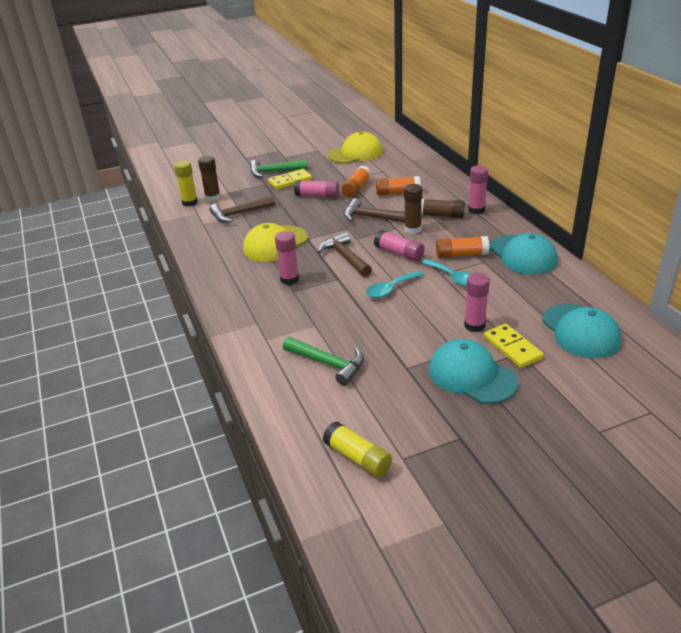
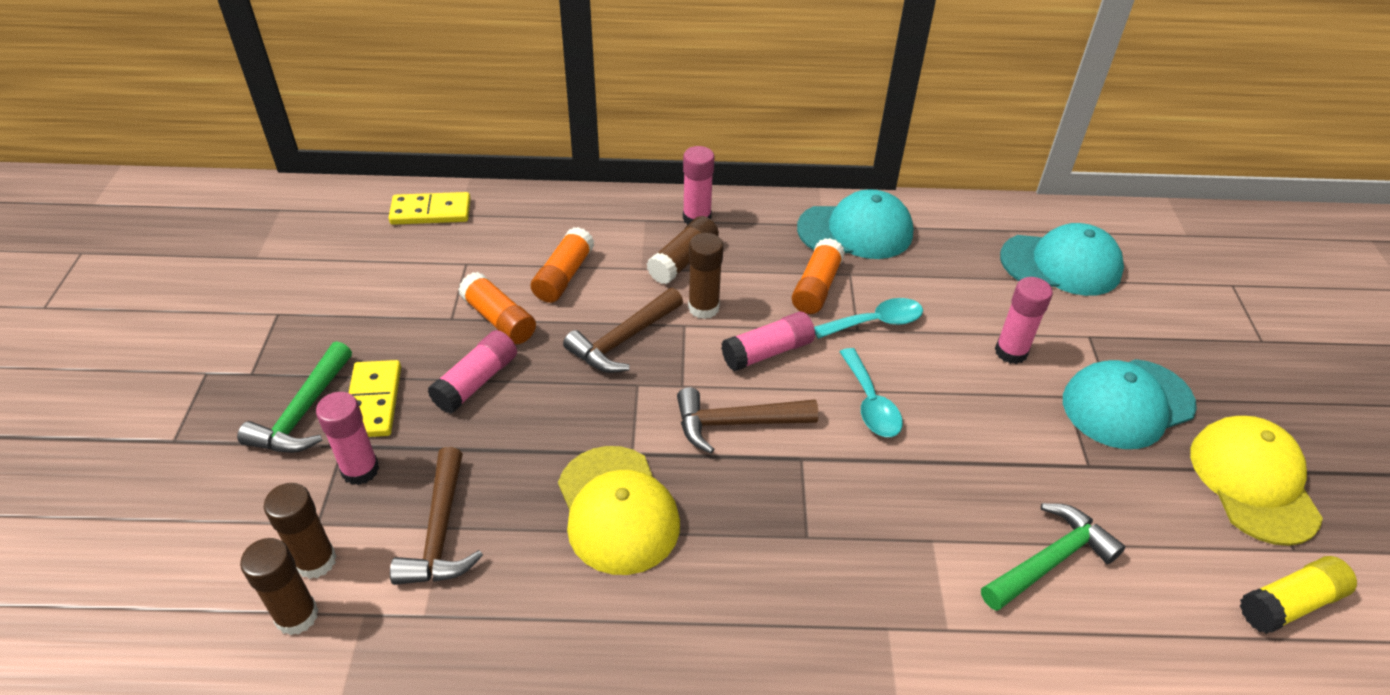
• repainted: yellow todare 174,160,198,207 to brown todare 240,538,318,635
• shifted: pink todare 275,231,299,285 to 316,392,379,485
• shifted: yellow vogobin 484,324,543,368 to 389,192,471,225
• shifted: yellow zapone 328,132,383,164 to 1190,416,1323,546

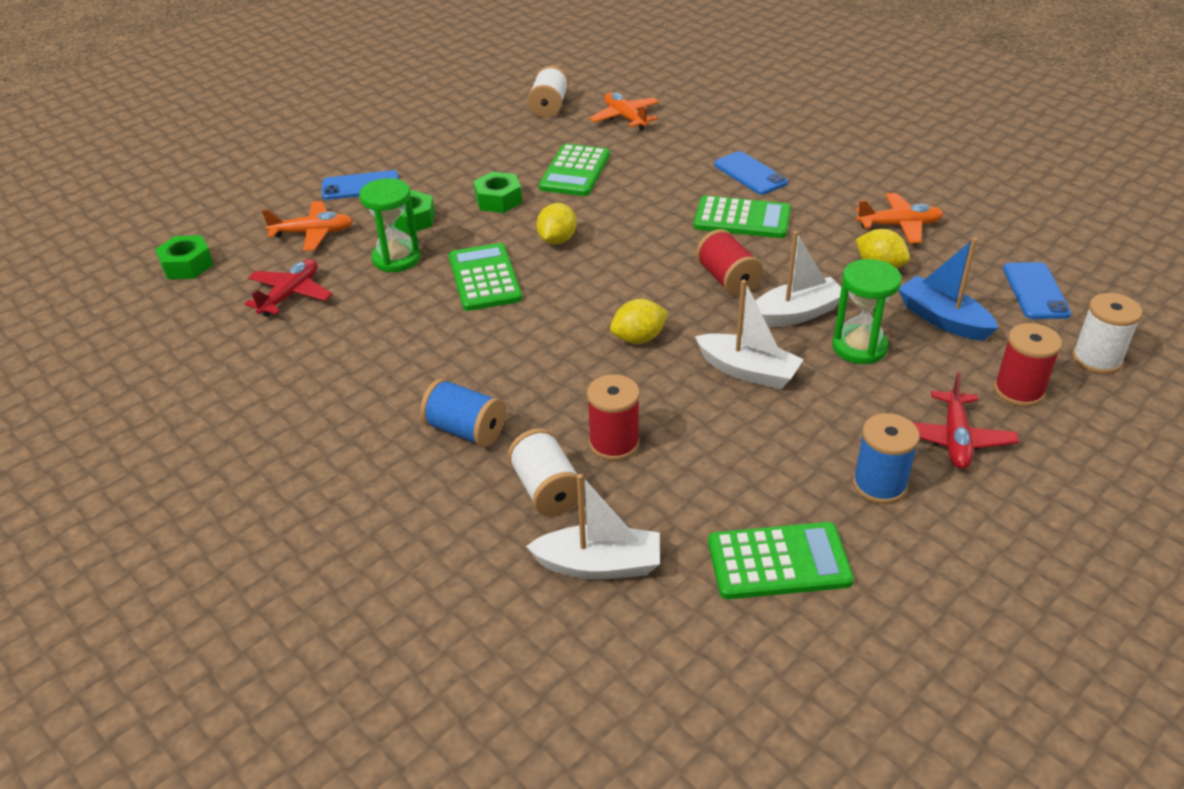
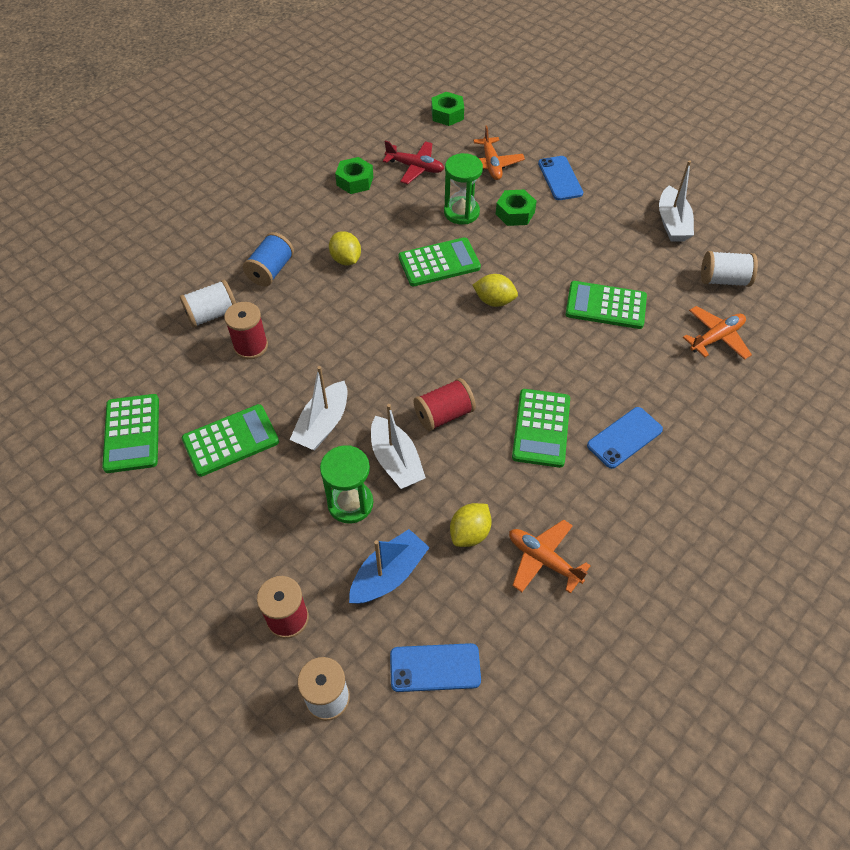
• new: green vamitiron 182,404,279,477
• shifted: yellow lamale 610,299,668,344 to 329,231,361,265
• shifted: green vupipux 473,172,522,213 to 335,157,373,194
• rotated: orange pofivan 856,193,944,243 = 509,519,591,594 135 degrees clockwise
• shifted: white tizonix 526,474,660,579 to 659,160,694,242
• gone: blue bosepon 853,413,920,504
• gone: red pofivan 912,372,1019,469

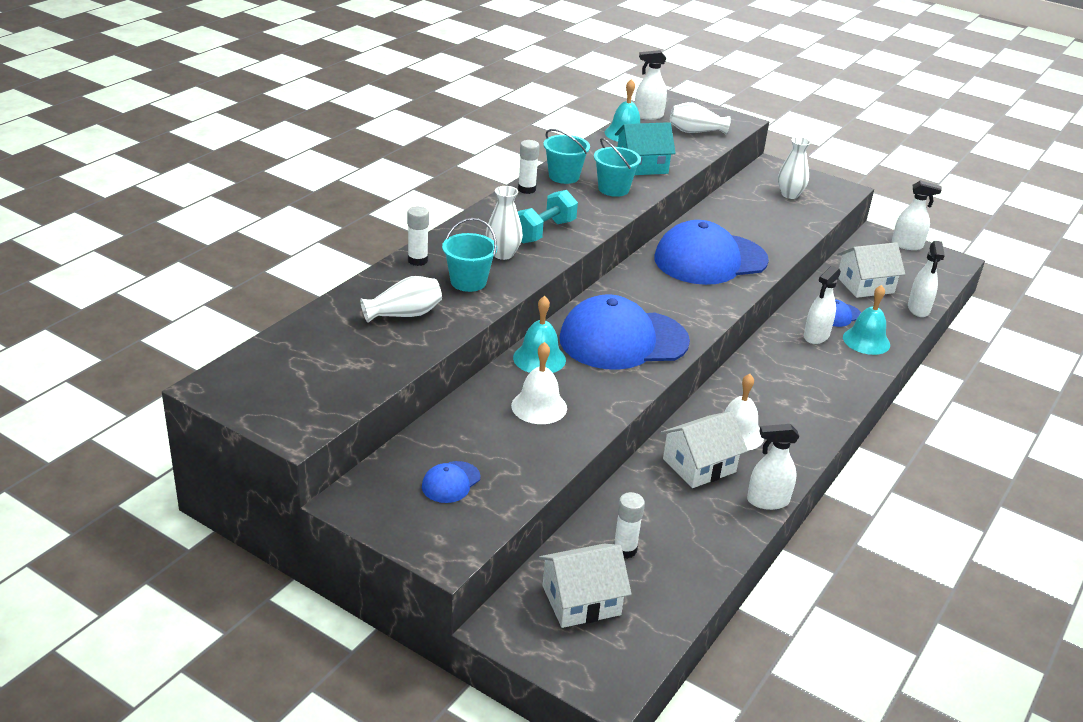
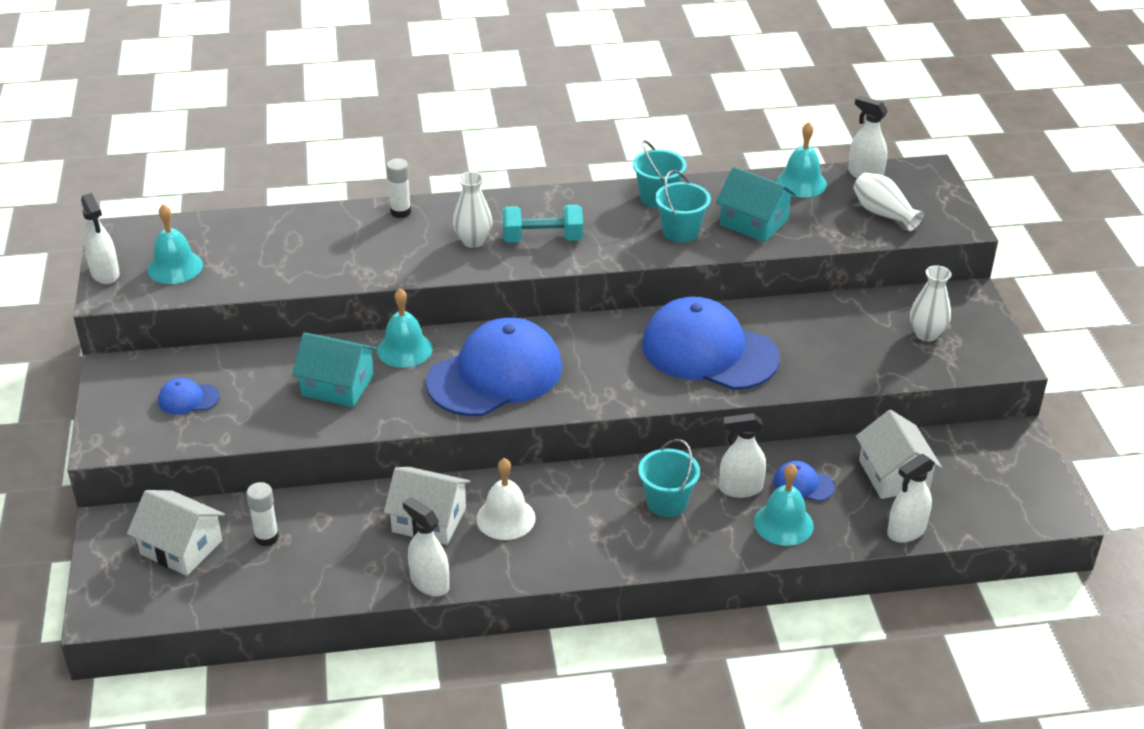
• shifted: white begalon 892,180,942,250 to 81,193,120,284
• new: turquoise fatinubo 148,204,203,284
• swapped: white fatinubo 511,342,567,424 to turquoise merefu 292,332,377,407
• rotated: blue zapone 559,294,690,370 = 426,317,562,416 105 degrees clockwise
• shifted: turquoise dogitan 442,218,497,292 to 638,439,700,517
• rotated: white merefu 837,242,905,298 = 856,410,942,499 45 degrees clockwise
• gone: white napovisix 360,276,442,323
• gone: white todare 518,140,539,194

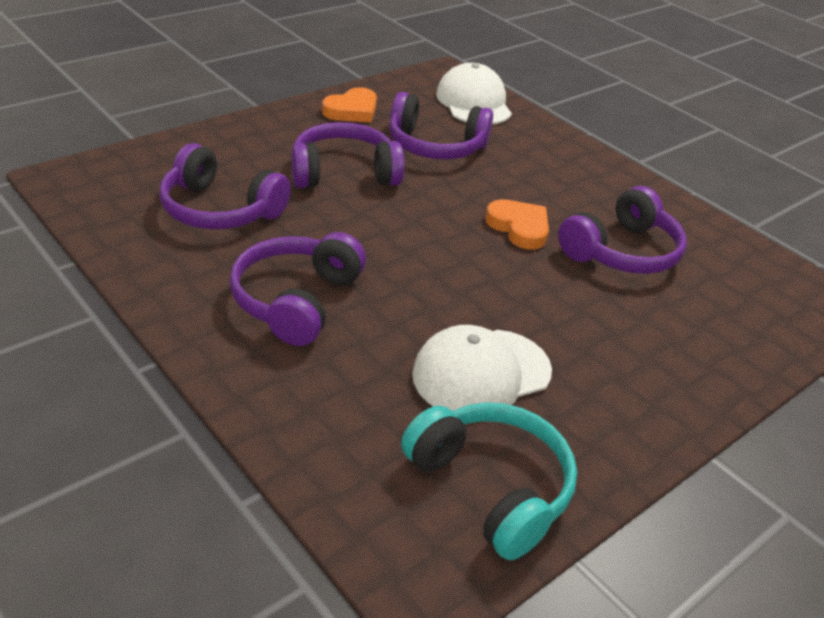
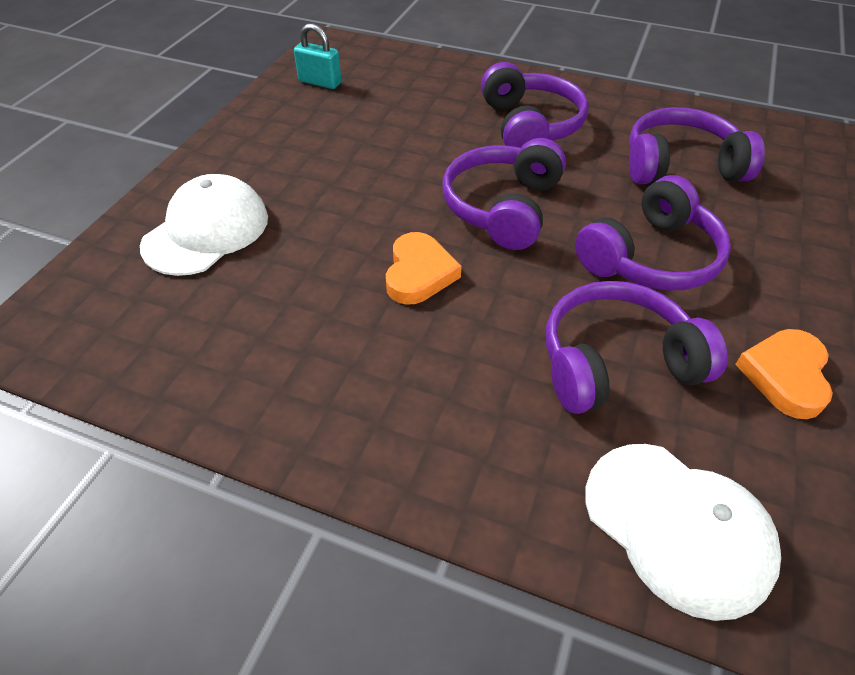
• shifted: white zapone 412,325,552,411 to 140,174,268,276
• swapped: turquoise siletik 401,402,577,560 to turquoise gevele 294,23,342,89
• rotated: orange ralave 485,199,549,249 = 386,232,461,305 105 degrees counterclockwise
• shifted: purple siletik 558,186,687,274 to 442,138,566,250

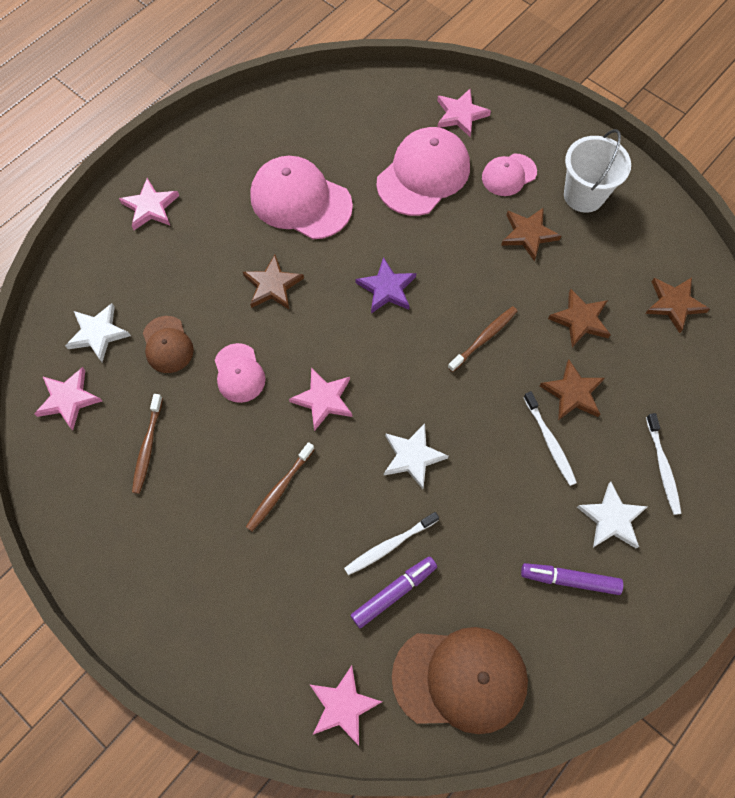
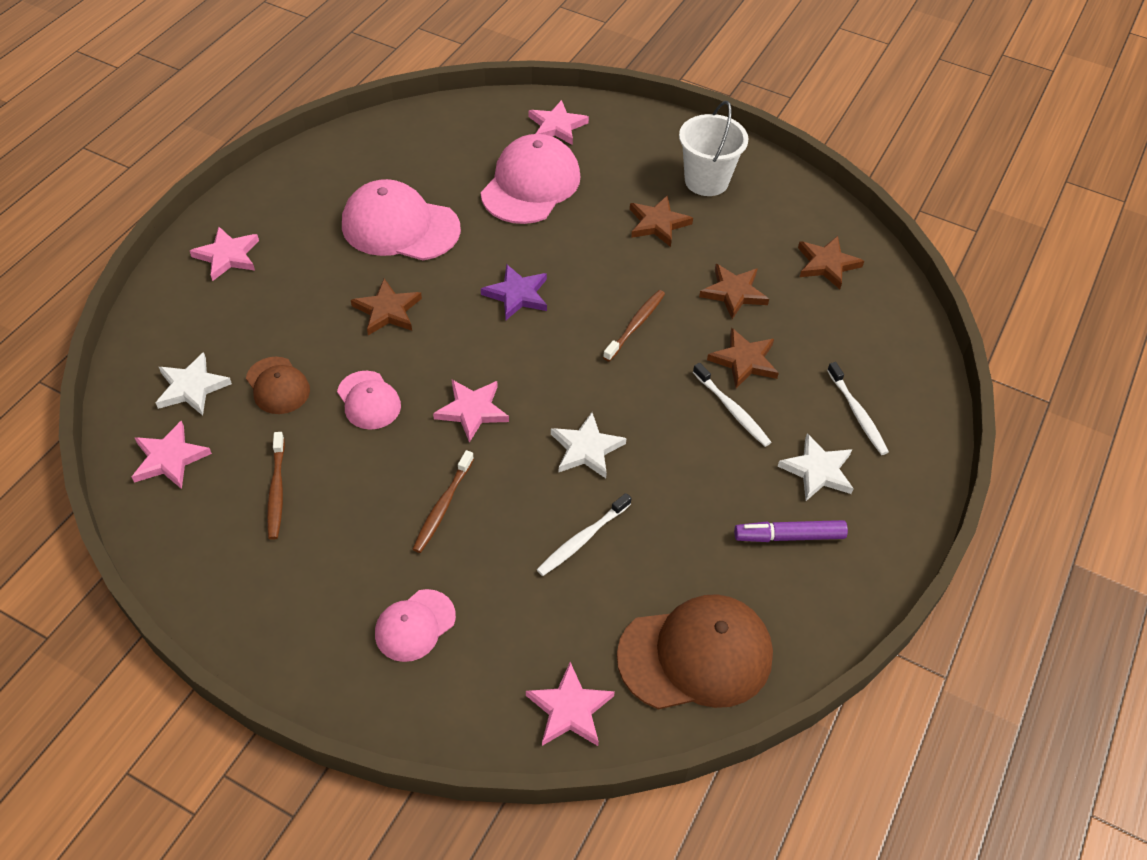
• shifted: pink zapone 482,153,537,196 to 375,589,456,662
• gone: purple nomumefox 350,556,437,628

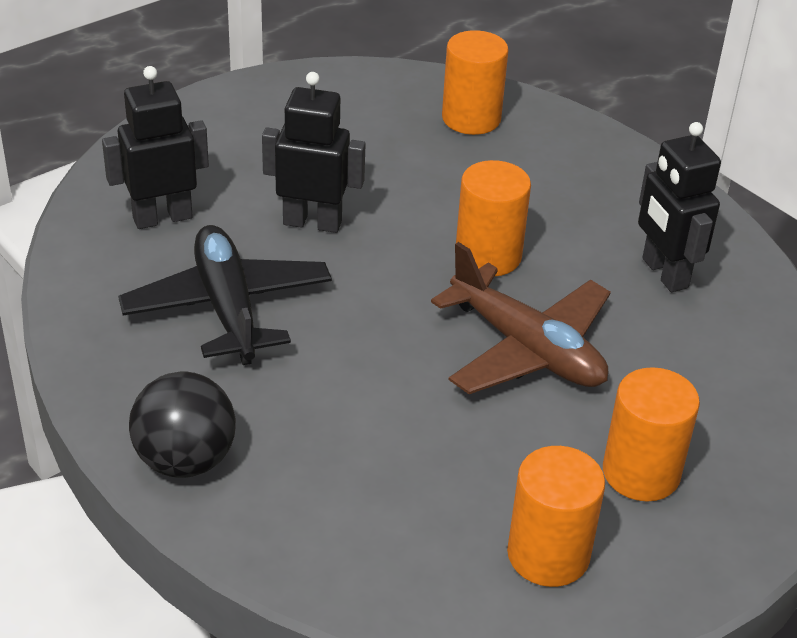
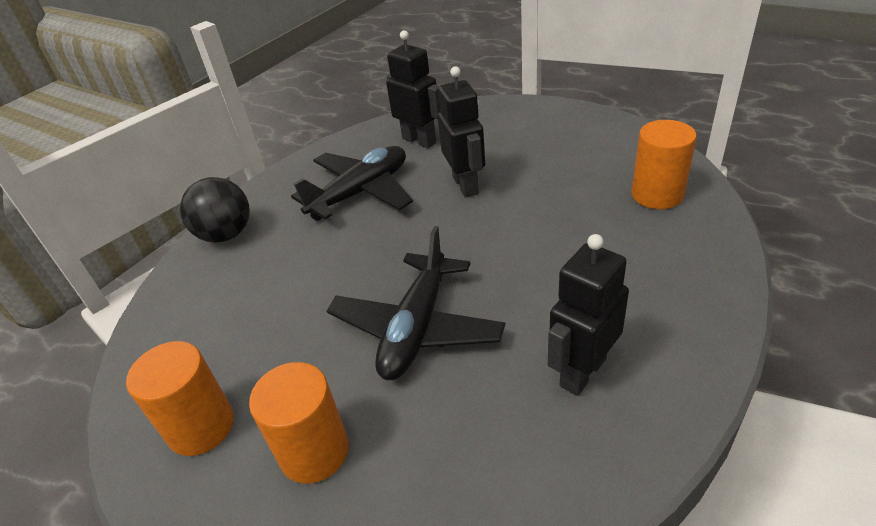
• repainted: brown pofivan 431,242,611,394 to black pofivan 327,226,505,380
• gone: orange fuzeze 456,160,531,276

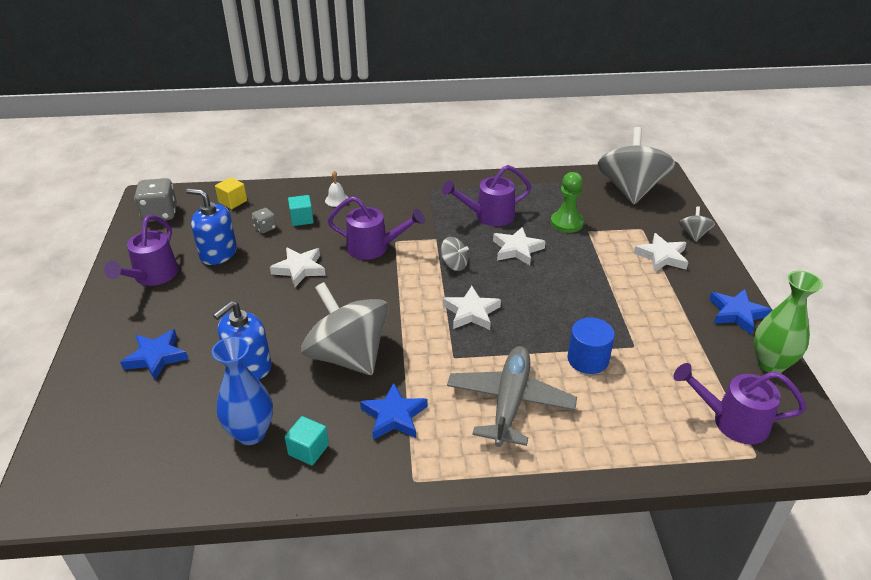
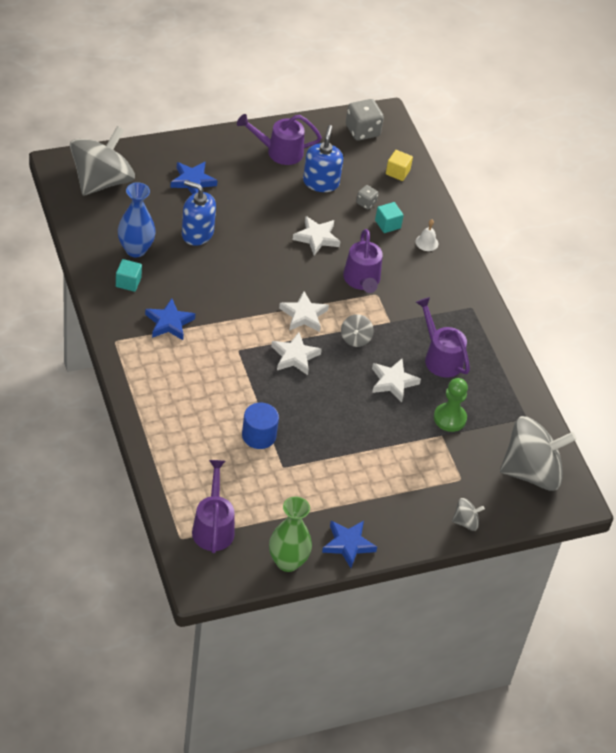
• shifted: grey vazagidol 301,282,389,375 to 70,126,135,196
• shifted: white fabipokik 634,233,688,272 to 279,291,329,332
• gone: grey pofivan 447,346,577,447

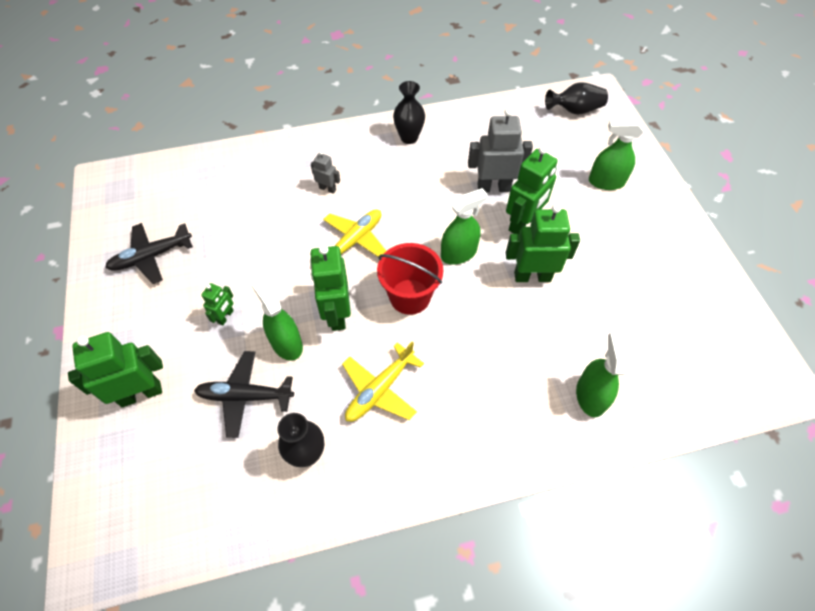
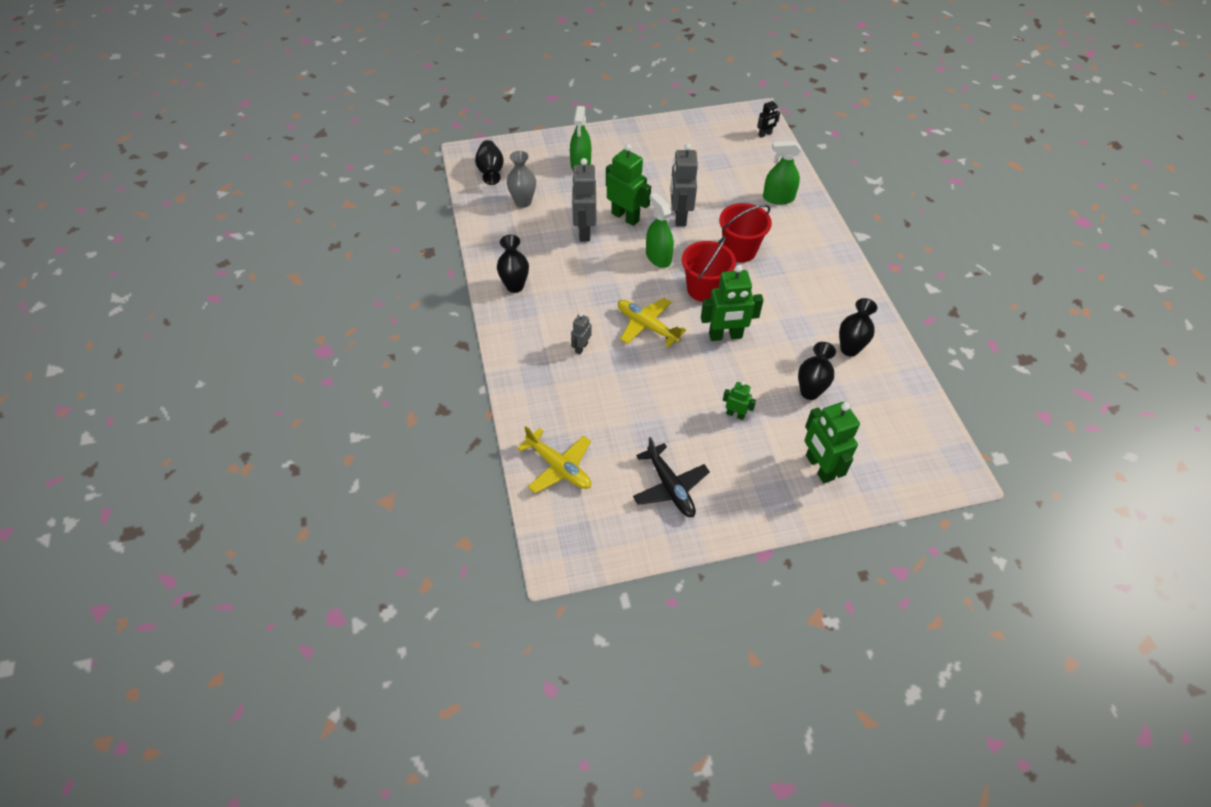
• new: grey napovisix 507,151,536,208
• shifted: yellow pofivan 342,341,424,422 to 517,426,591,493
• repainted: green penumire 506,204,580,282 to grey penumire 670,143,698,226
• new: red dogitan 719,203,772,262
• new: black penumire 757,98,780,138
• swapped: black pofivan 194,351,294,438 to black napovisix 798,342,836,400
• gone: green begalon 251,278,303,361

